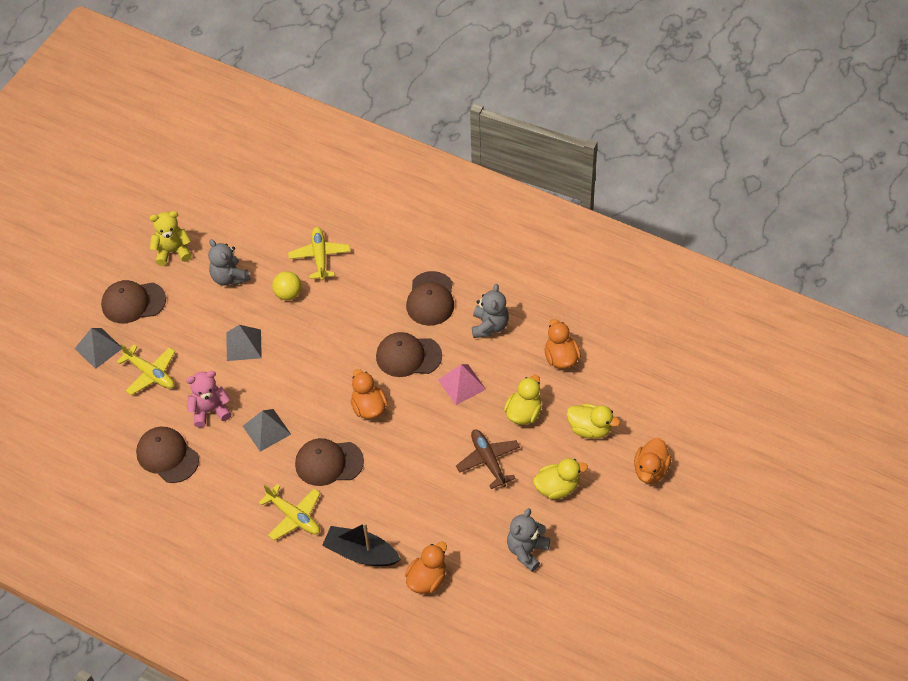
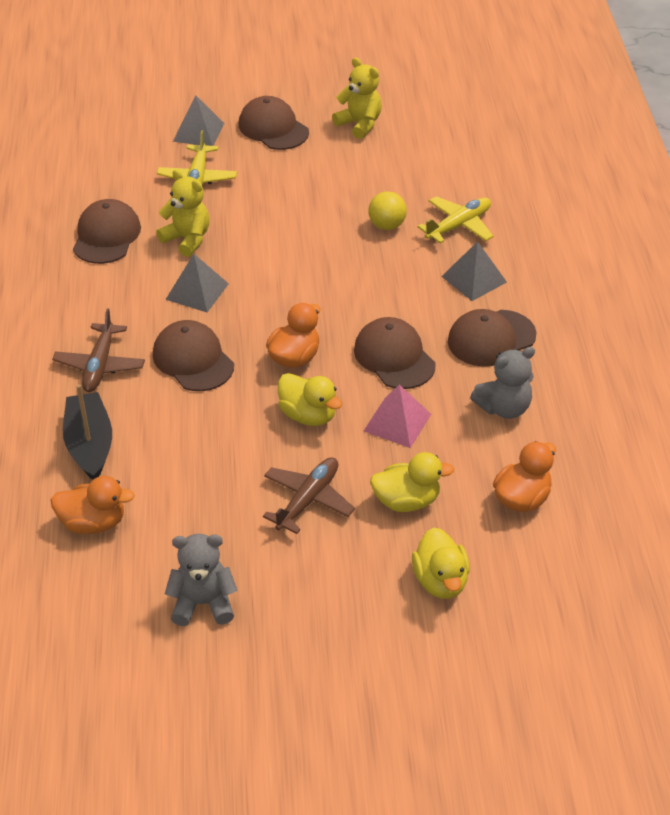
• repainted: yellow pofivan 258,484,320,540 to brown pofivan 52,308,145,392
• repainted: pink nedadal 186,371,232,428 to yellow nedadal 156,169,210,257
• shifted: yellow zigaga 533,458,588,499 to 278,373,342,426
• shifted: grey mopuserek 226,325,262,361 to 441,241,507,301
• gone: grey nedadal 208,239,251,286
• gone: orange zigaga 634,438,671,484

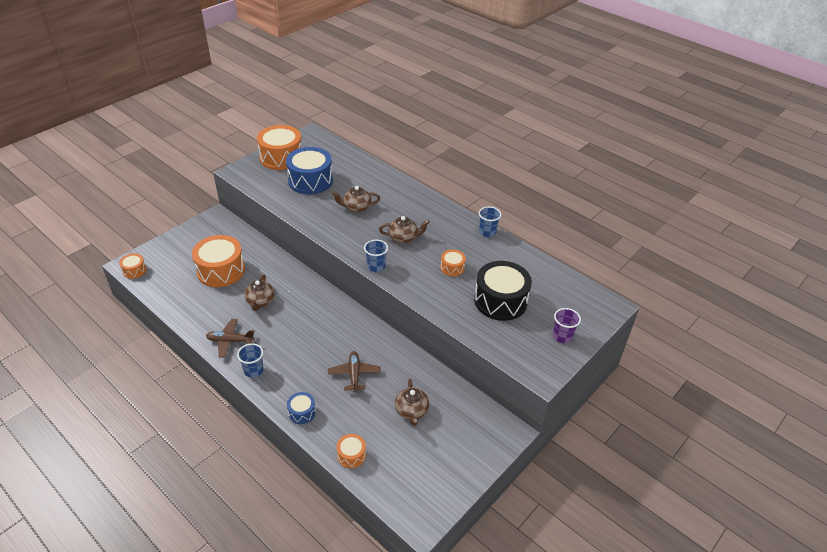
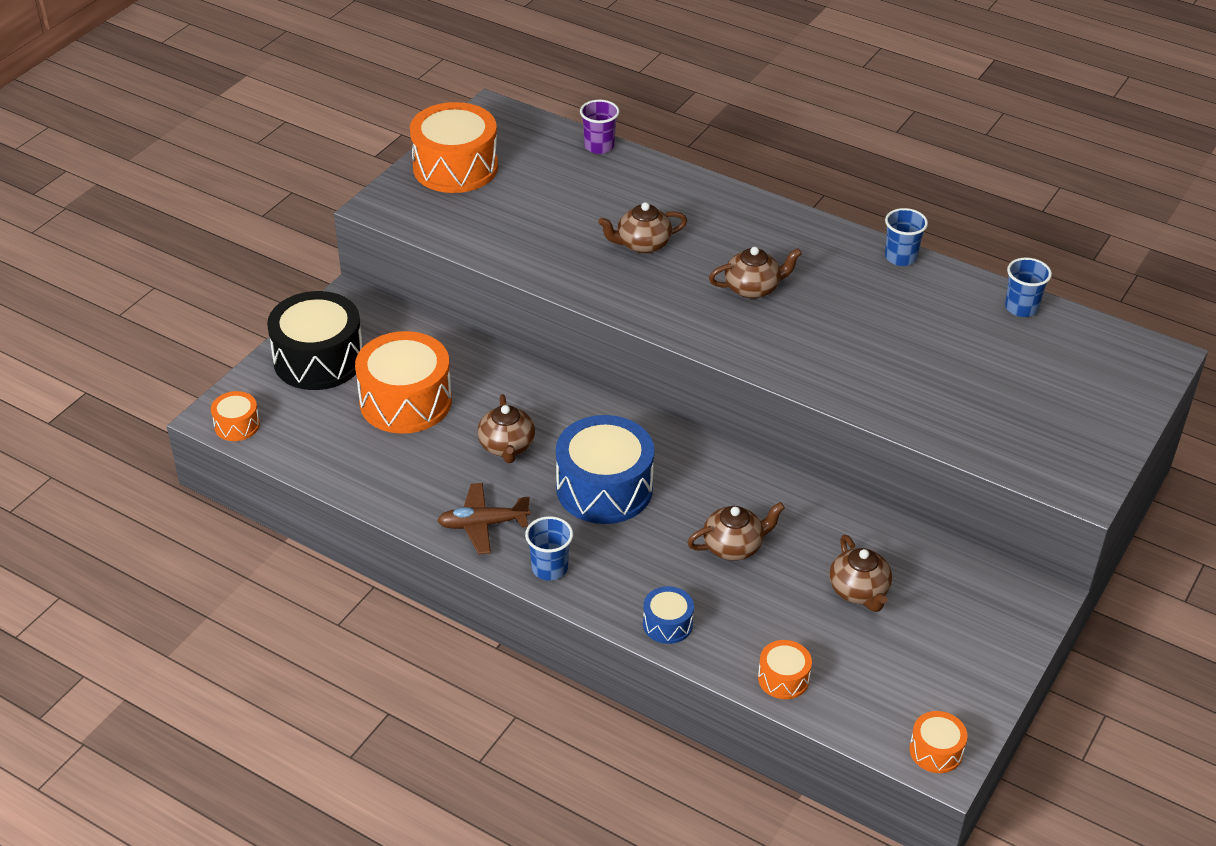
• shifted: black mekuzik 474,261,532,321 to 267,291,363,390
• shifted: blue mekuzik 286,147,333,194 to 556,415,654,524
• shifted: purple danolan 553,308,581,343 to 580,100,619,154
• swapped: brown pofivan 328,351,381,393 to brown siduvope 687,502,785,561
• shifted: orange mekuzik 440,250,466,277 to 909,711,968,773
• shifted: blue danolan 364,240,388,272 to 1005,257,1052,317

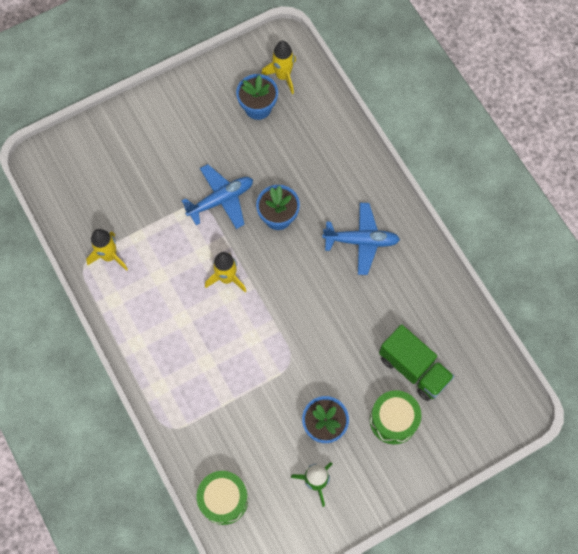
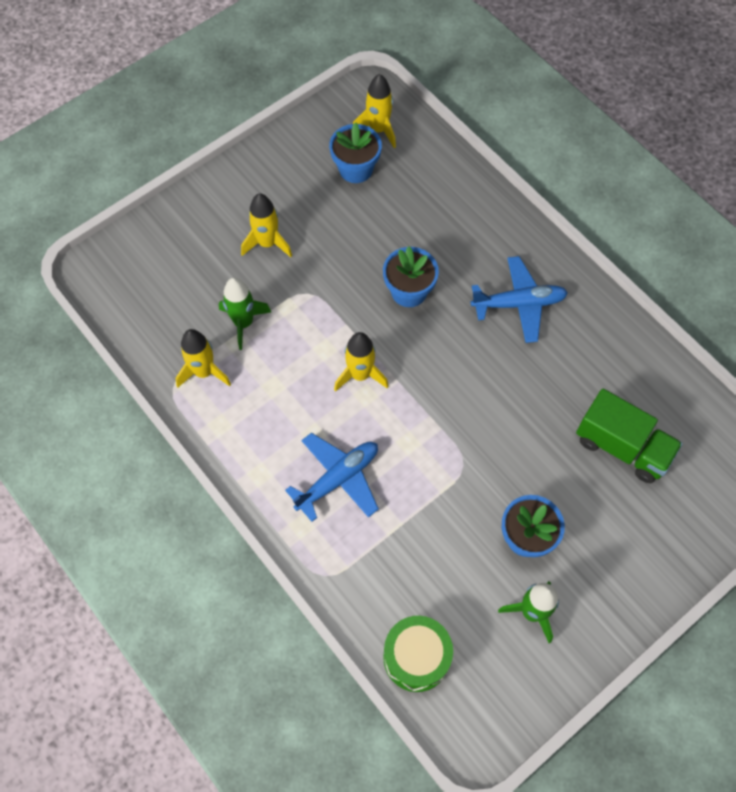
• new: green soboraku 219,277,271,350
• new: yellow soboraku 241,193,292,257
• shifted: blue pofivan 182,164,253,229 to 285,433,379,522
• gone: green mekuzik 370,390,421,444

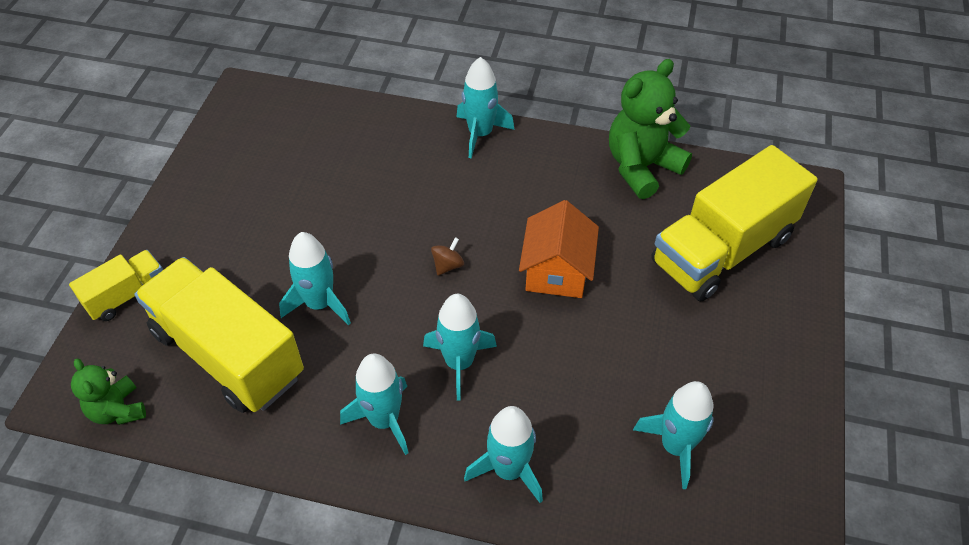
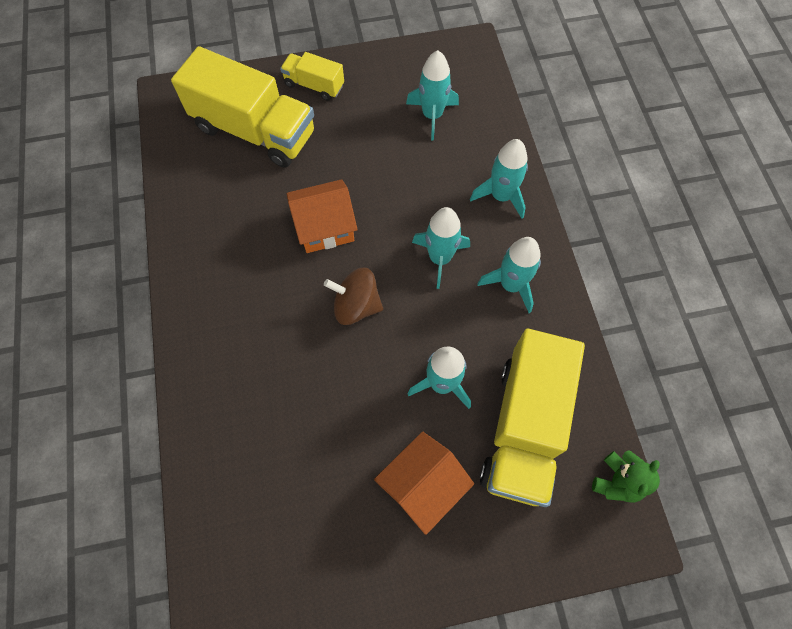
• shifted: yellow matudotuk 69,250,163,321 to 280,52,344,101
• scaled: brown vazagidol 431,237,464,276 = 324,268,383,325 x1.86
• new: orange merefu 374,431,474,535
• gone: turquoise soboraku 457,57,514,158
• gone: green nedadal 609,59,692,199

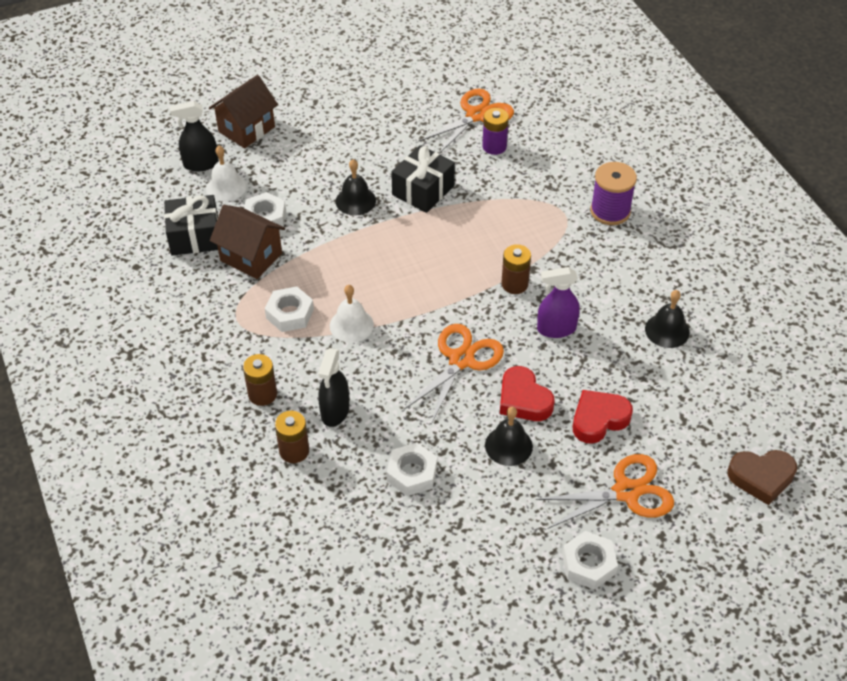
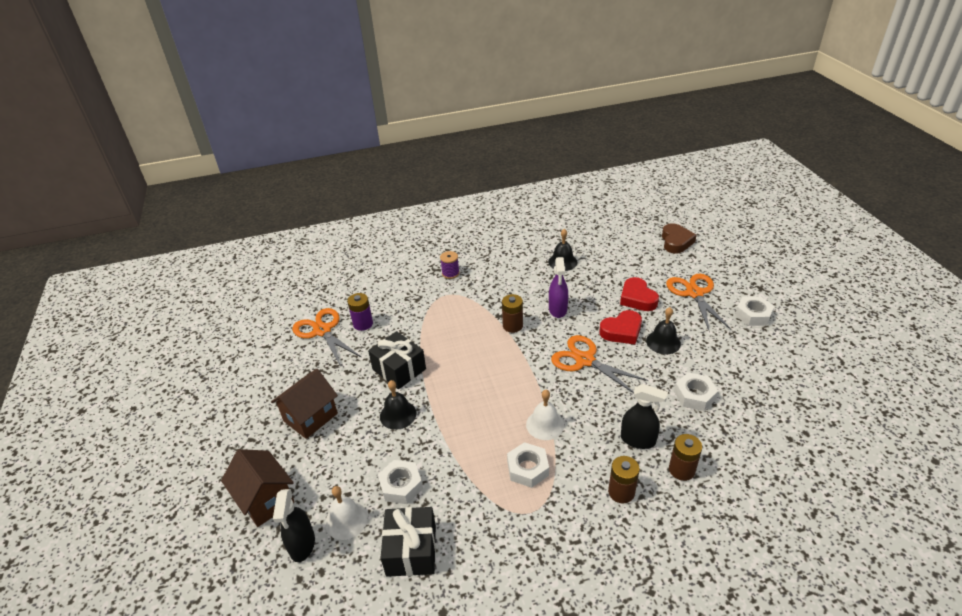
• shifted: brown merefu 210,205,285,279 to 271,369,338,439
• scaled: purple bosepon 590,162,637,225 = 440,251,460,279 x0.62

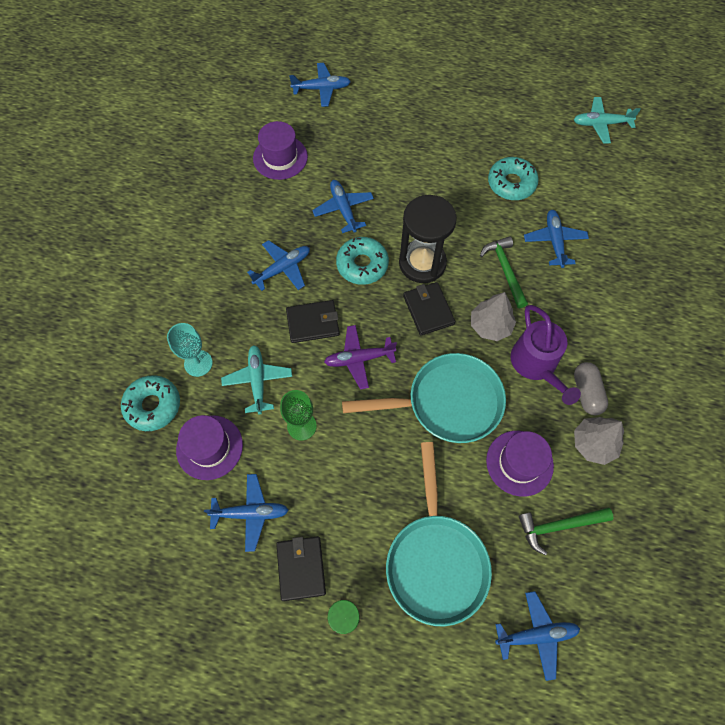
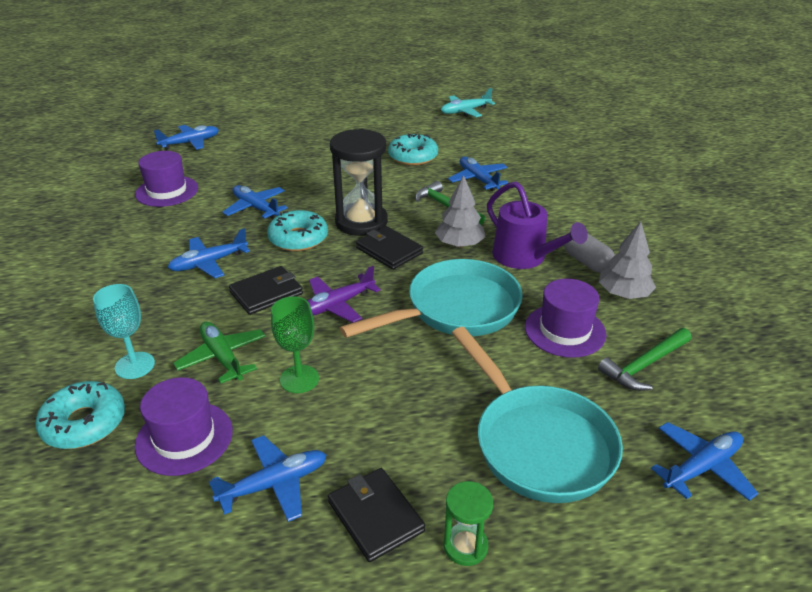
• rotated: blue pofivan 247,240,310,291 = 167,228,250,278 150 degrees counterclockwise
• repainted: turquoise pofivan 221,345,292,415 to green pofivan 173,322,265,383

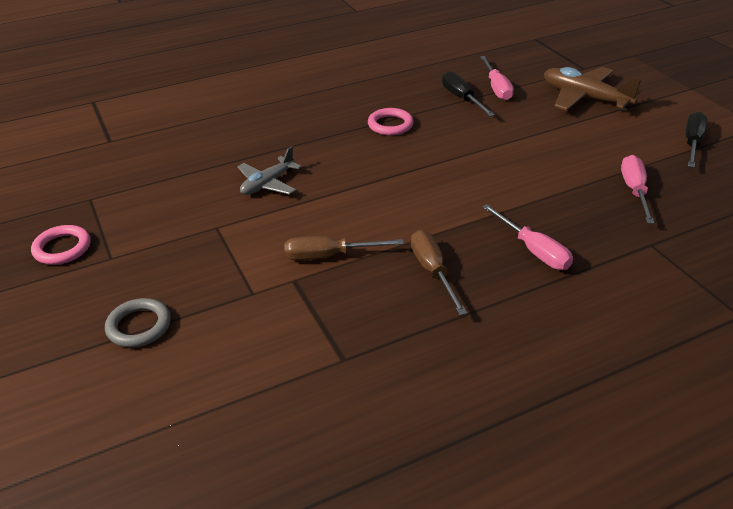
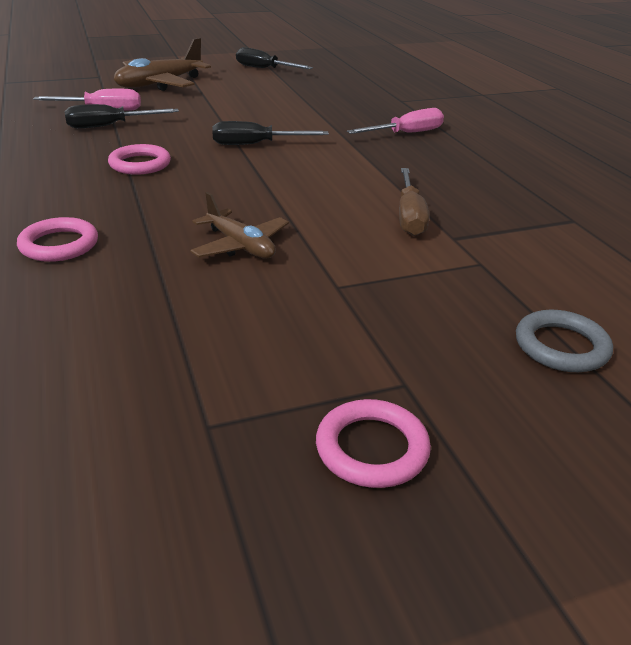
• new: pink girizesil 17,217,98,262
• repainted: grey pofivan 237,146,302,195 to brown pofivan 190,192,289,259
• new: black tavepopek 212,121,329,145
• gone: brown tavepopek 411,230,467,315
• gone: pink tavepopek 621,155,654,224

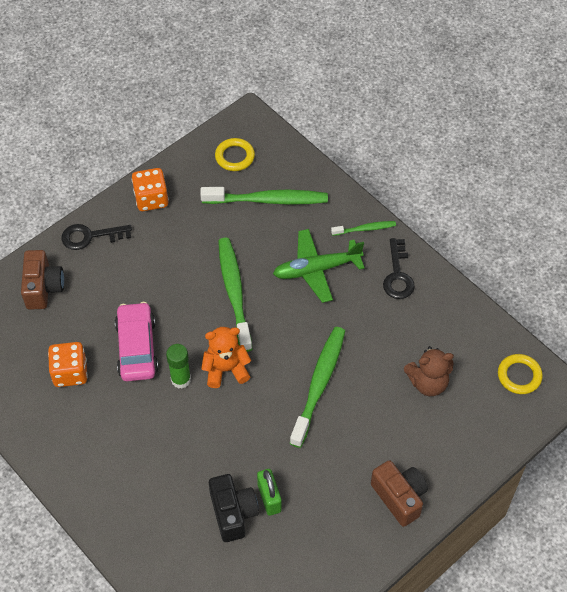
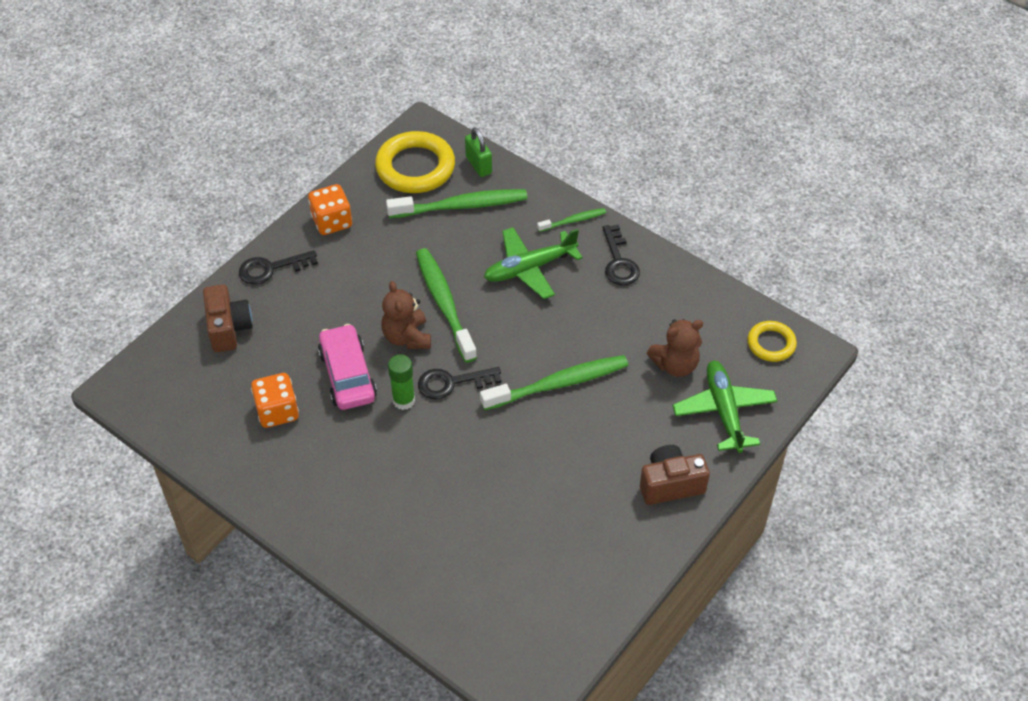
• scaled: yellow girizesil 215,138,255,171 = 375,131,455,193 x1.80
• new: brown nedadal 381,281,431,349
• swapped: orange nedadal 201,327,251,388 to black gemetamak 418,367,502,400
• shifted: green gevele 257,469,282,516 to 465,127,492,177
• rotated: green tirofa 290,327,345,448 = 480,355,629,410 60 degrees clockwise
• rotated: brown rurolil 371,460,428,527 = 640,445,710,505 60 degrees counterclockwise
• new: green pofivan 672,360,778,453
• gone: black rurolil 209,474,259,542

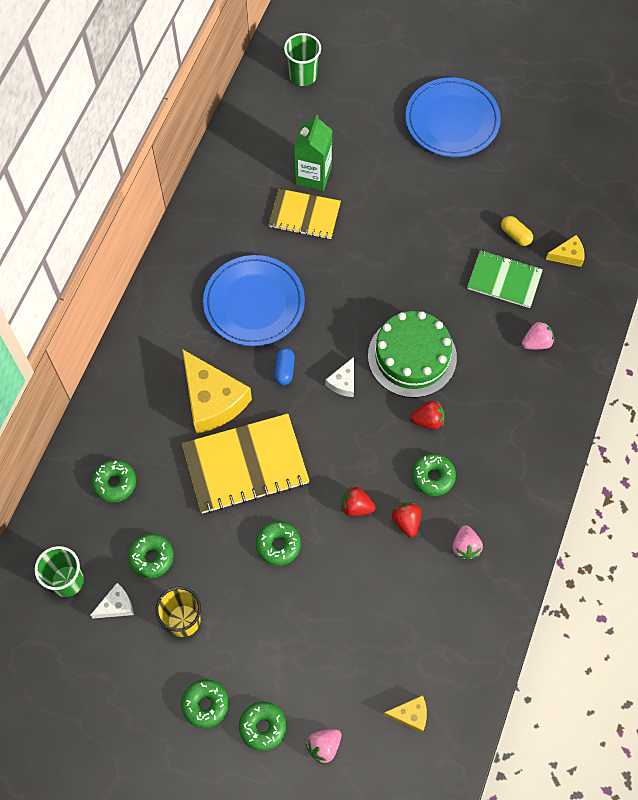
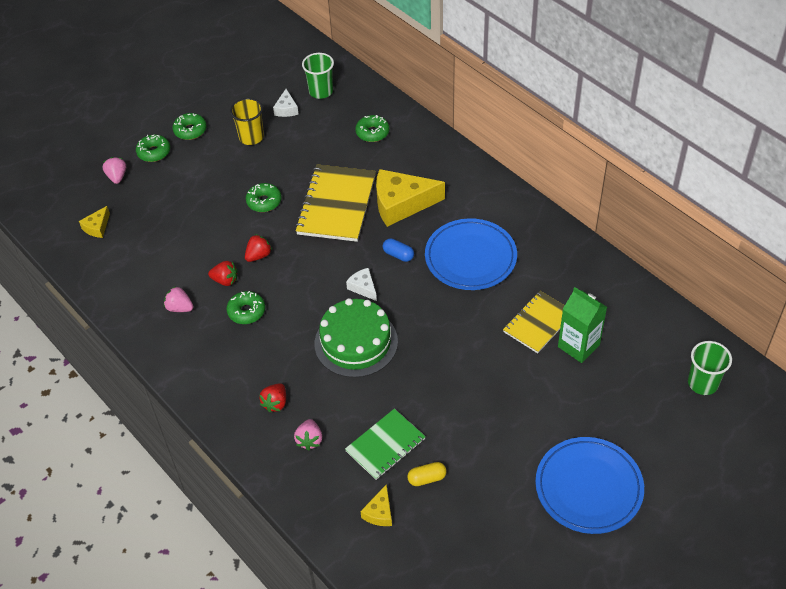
• shifted: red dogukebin 411,400,444,429 to 259,383,286,412
• gone: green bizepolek 128,534,174,578

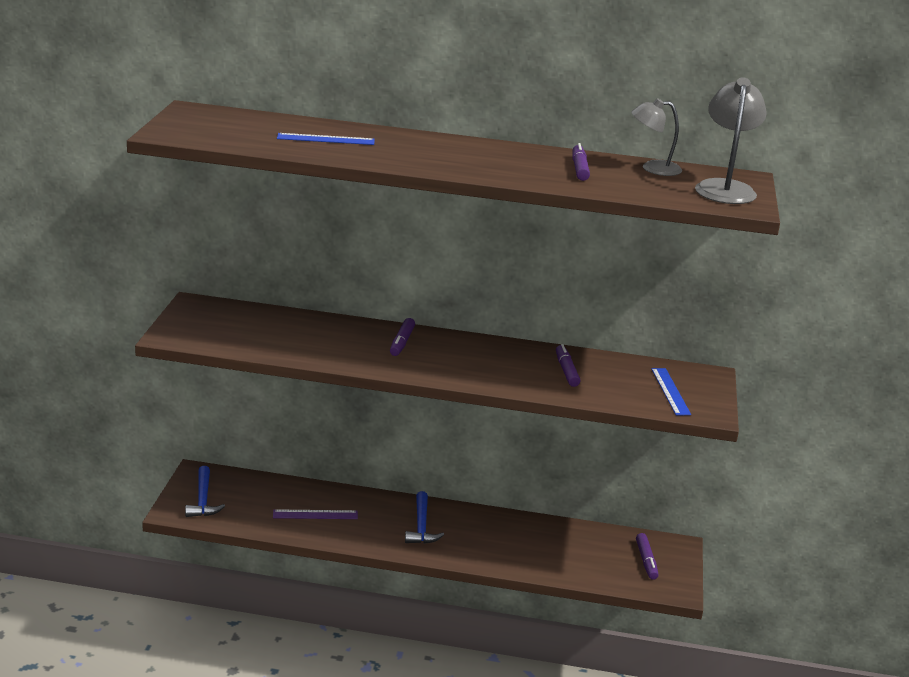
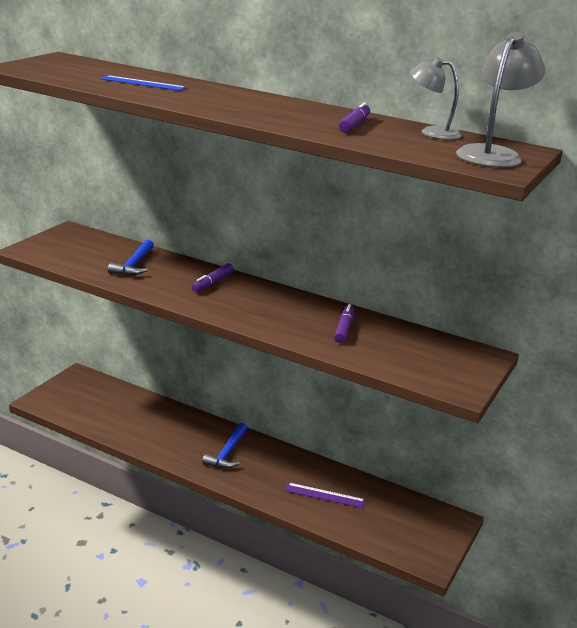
• shifted: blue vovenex 185,466,225,517 to 108,240,154,276
• shifted: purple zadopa 273,509,358,519 to 285,482,365,508
• gone: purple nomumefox 636,533,659,580
• gone: blue zadopa 651,368,691,415

